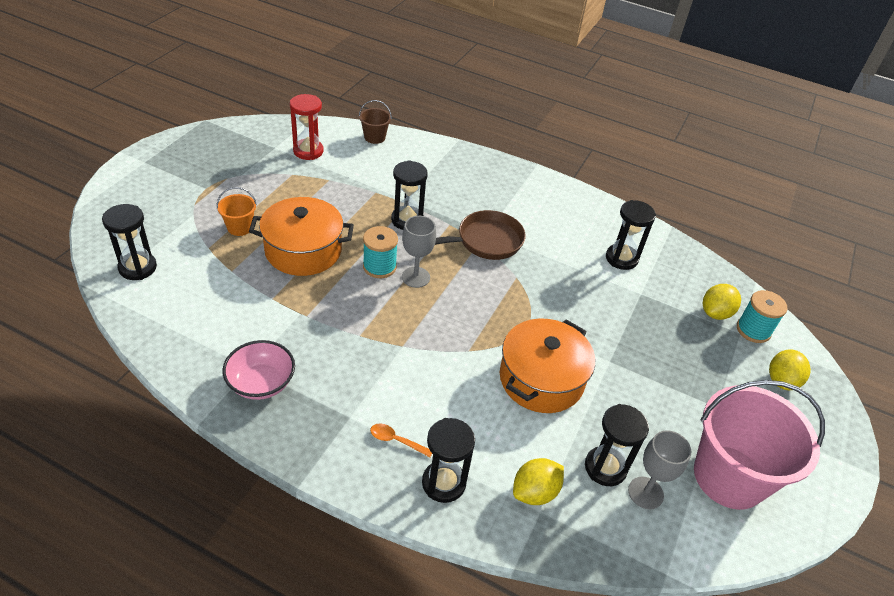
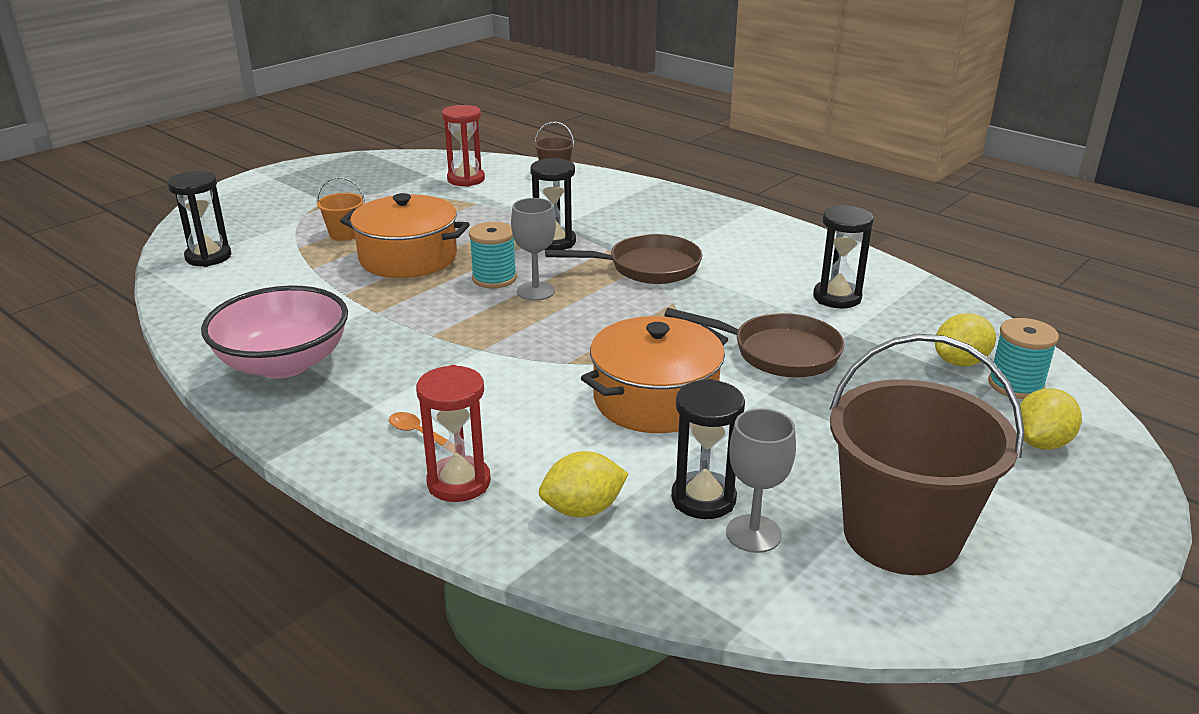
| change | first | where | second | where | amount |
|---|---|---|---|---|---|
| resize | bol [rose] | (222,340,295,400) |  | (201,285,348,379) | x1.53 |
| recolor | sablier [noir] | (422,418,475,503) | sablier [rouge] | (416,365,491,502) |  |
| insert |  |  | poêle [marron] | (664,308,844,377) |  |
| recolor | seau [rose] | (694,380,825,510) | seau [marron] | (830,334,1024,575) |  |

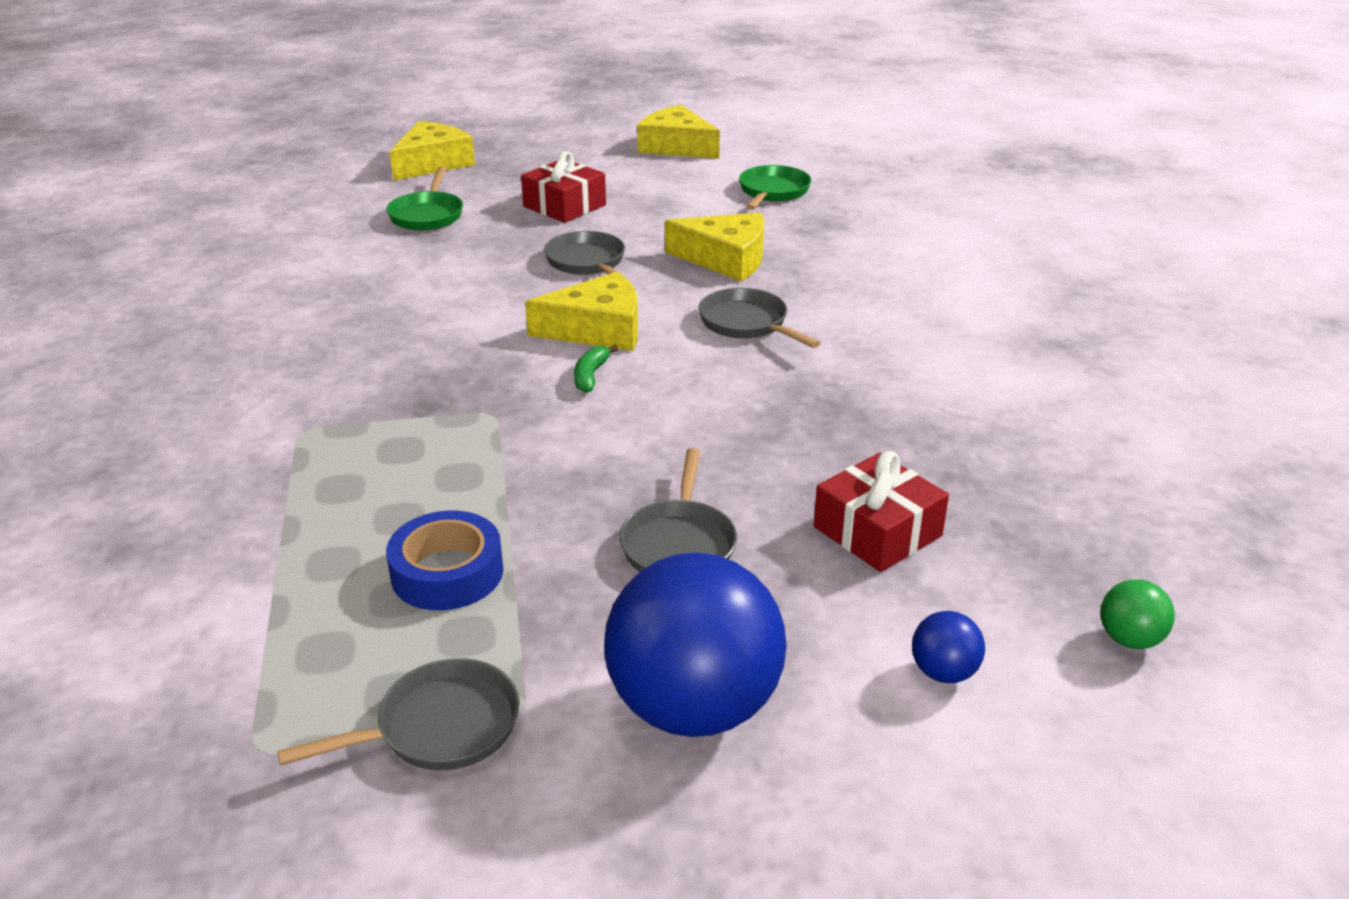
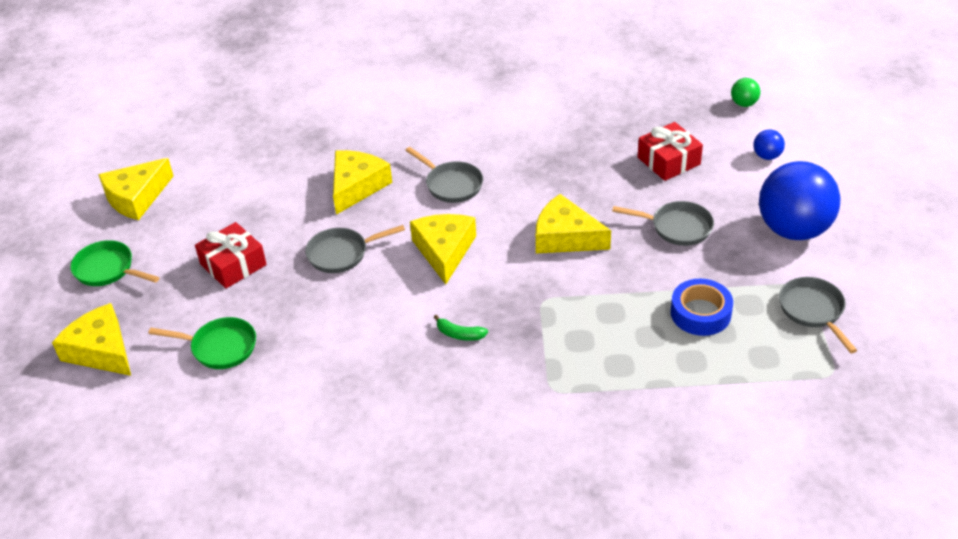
| change | first | where | second | where | amount |
|---|---|---|---|---|---|
| move | poêle [vert] | (739,165,811,210) |  | (70,240,160,286) |  |
| rotate | poêle [gris] | (698,288,820,348) |  | (405,147,483,203) | 105 degrees counterclockwise |
| move | banane [vert] | (574,345,618,393) |  | (434,315,488,341) |  |
| insert |  |  | fromage [jaune] | (536,194,611,253) |  |

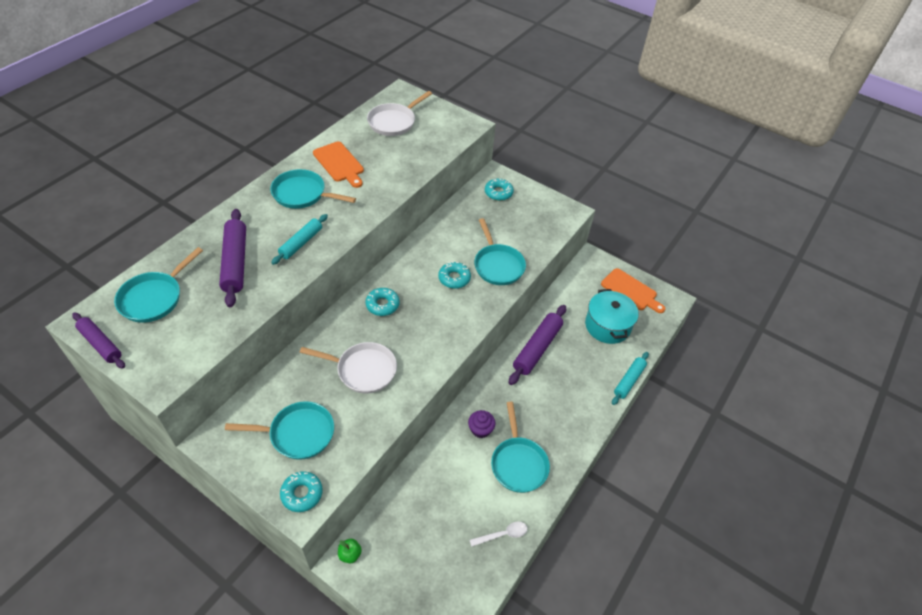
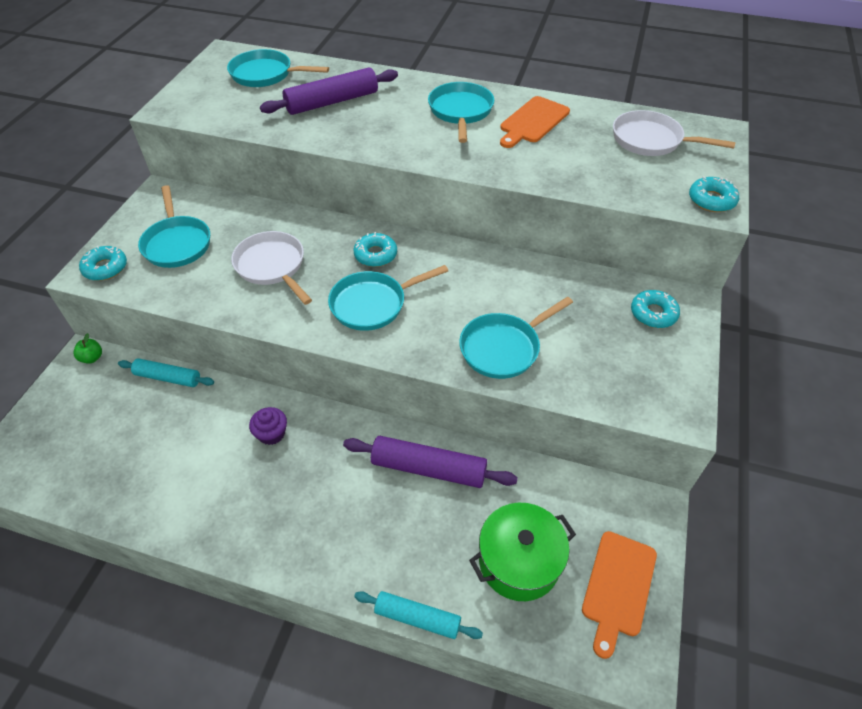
| change | first | where | second | where | amount |
|---|---|---|---|---|---|
| move | rouleau à pâtisserie [turquoise] | (271,214,328,265) |  | (118,358,214,387) |  |
| rotate | poêle [blanc] | (300,342,397,393) |  | (231,231,312,305) | 150 degrees clockwise |
| move | poêle [turquoise] | (491,402,550,493) |  | (328,265,448,331) |  |
| recolor | marmite [turquoise] | (585,289,638,344) | marmite [vert] | (469,503,576,601) |  |
| move | beignet [turquoise] | (438,262,471,289) |  | (689,176,739,212) |  |
| delete | rouleau à pâtisserie [violet] | (72,312,125,369) |  |  |  |
| delete | cuillère [blanc] | (470,521,527,547) |  |  |  |

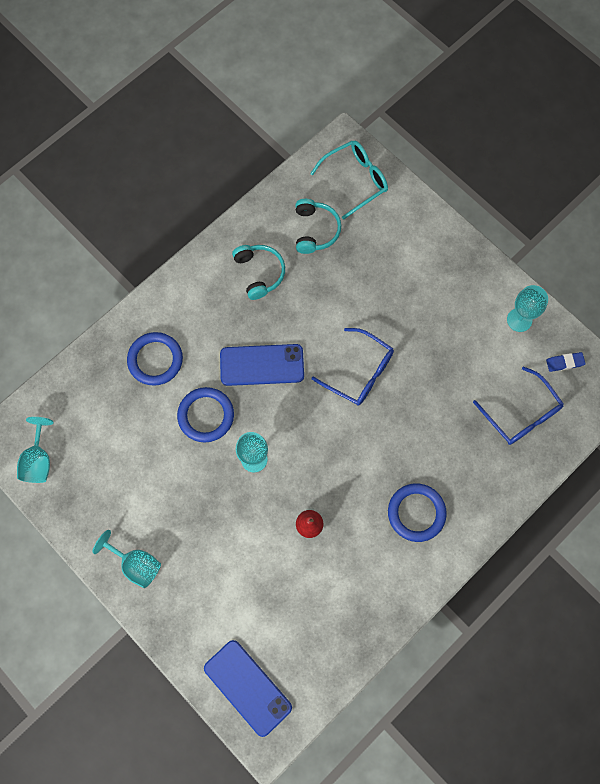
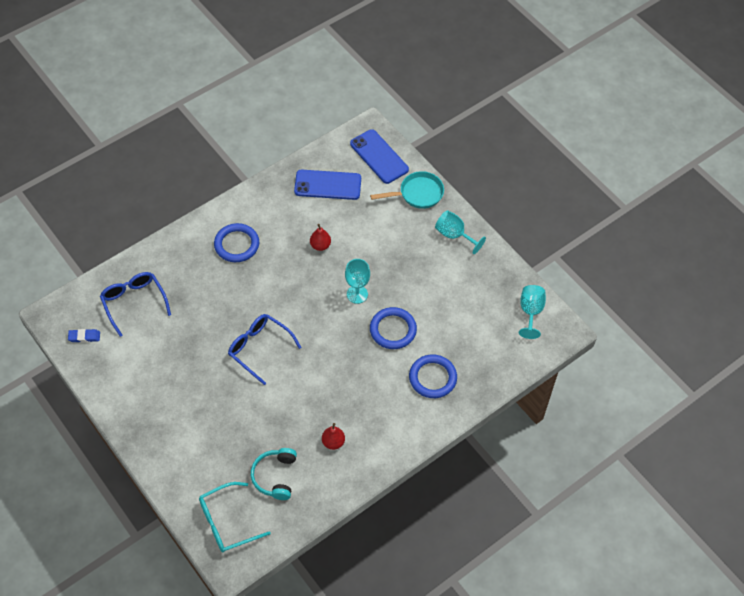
| change | first | where | second | where | amount |
|---|---|---|---|---|---|
| move | téléphone [bleu] | (220,344,304,386) |  | (294,170,361,200) |  |
| replace | casque audio [turquoise] | (232,245,285,300) | poire [rouge] | (322,423,345,450) |  |
| insert |  |  | poêle [turquoise] | (370,171,444,209) |  |
| delete | verre à pied [turquoise] | (507,285,548,332) |  |  |  |

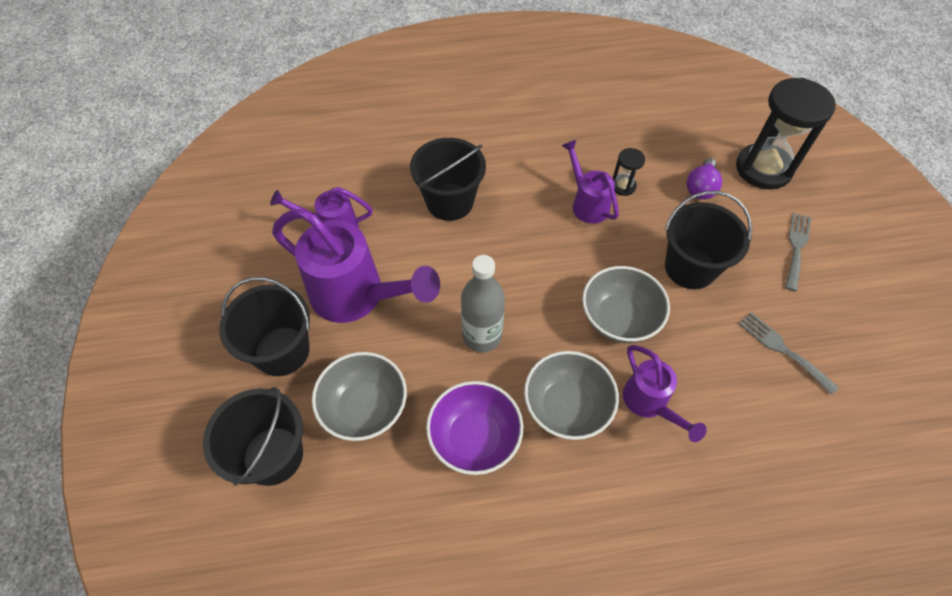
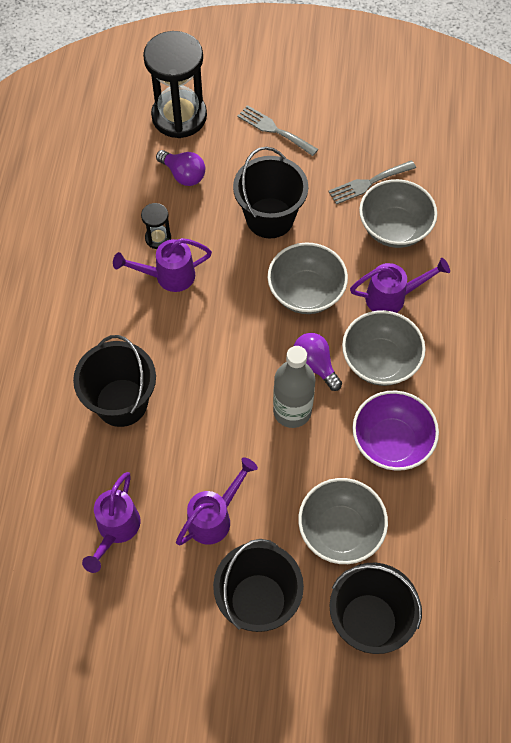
| change | first | where | second | where | amount |
|---|---|---|---|---|---|
| resize | arrosoir [violet] | (272,209,440,323) |  | (176,457,258,546) | x0.56 |
| insert |  |  | ampoule [violet] | (294,333,342,391) |  |
| insert |  |  | bol [gris] | (359,179,437,248) |  |

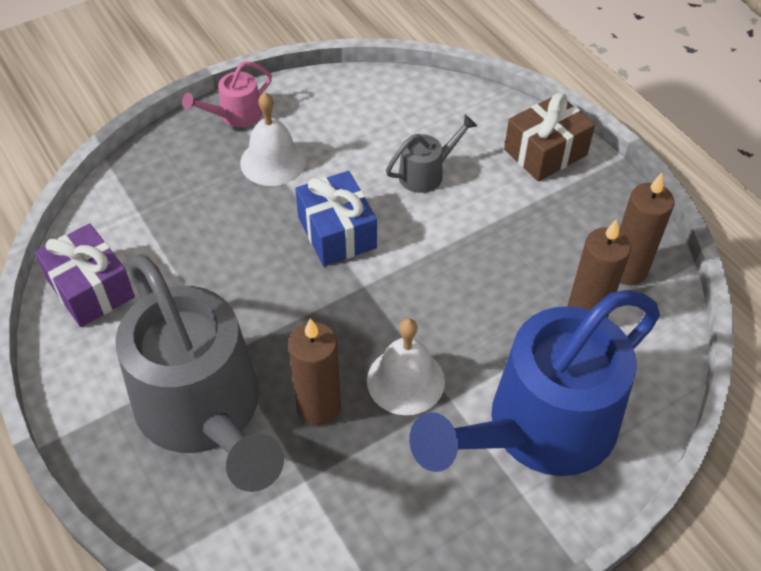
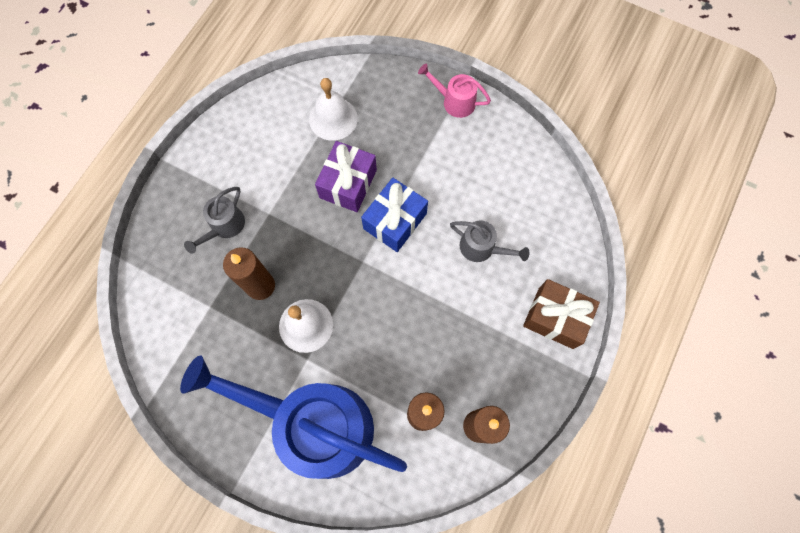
| change | first | where | second | where | amount |
|---|---|---|---|---|---|
| resize | arrosoir [gris] | (115,254,284,492) |  | (184,187,245,254) | x0.42 |
| move | cloche [blanc] | (240,92,306,186) |  | (309,78,358,141) |  |
| move | cadeau [violet] | (35,223,135,327) |  | (315,141,377,212) |  |

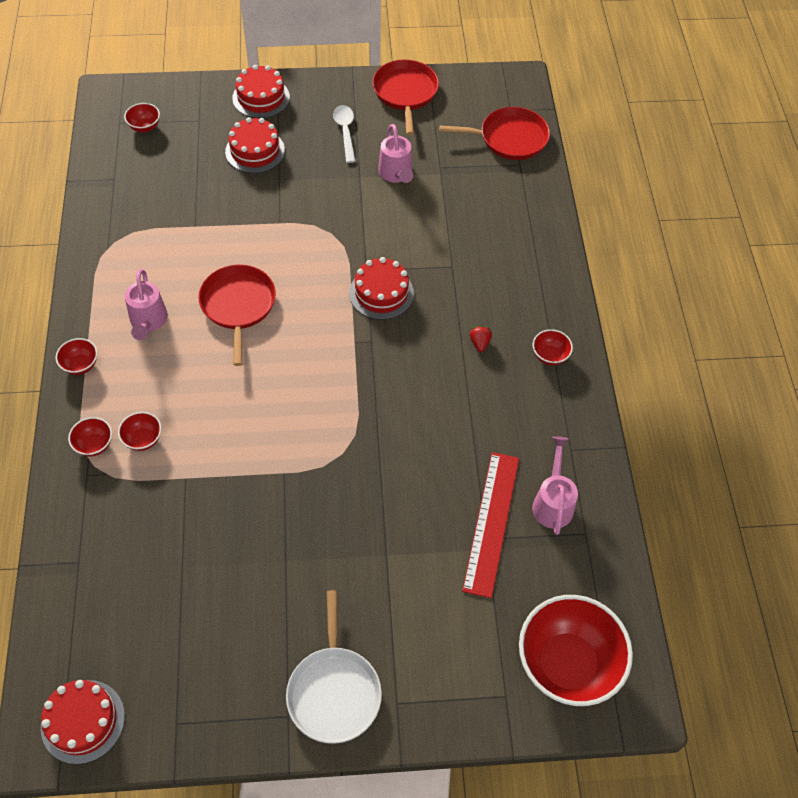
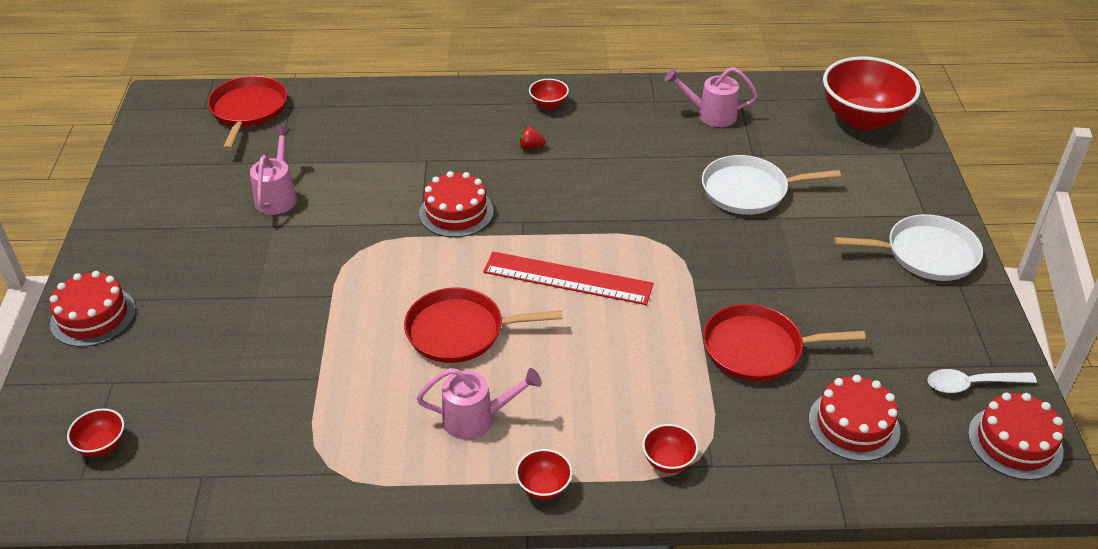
| change | first | where | second | where | amount |
|---|---|---|---|---|---|
| rotate | arrosoir [rose] | (378,124,413,183) |  | (250,127,297,215) | 75 degrees counterclockwise |
| move | règle [rouge] | (462,452,519,598) |  | (483,252,654,305) |  |
| insert |  |  | poêle [blanc] | (702,155,841,215) |  |
| move | poêle [rouge] | (373,60,439,135) |  | (703,304,866,381) |  |
| move | gâteau [rouge] | (225,117,285,173) |  | (809,375,900,461) |  |
| move | cuillère [blanc] | (333,105,355,163) |  | (928,369,1037,393) |  |
| delete | bol [rouge] | (118,412,161,451) |  |  |  |

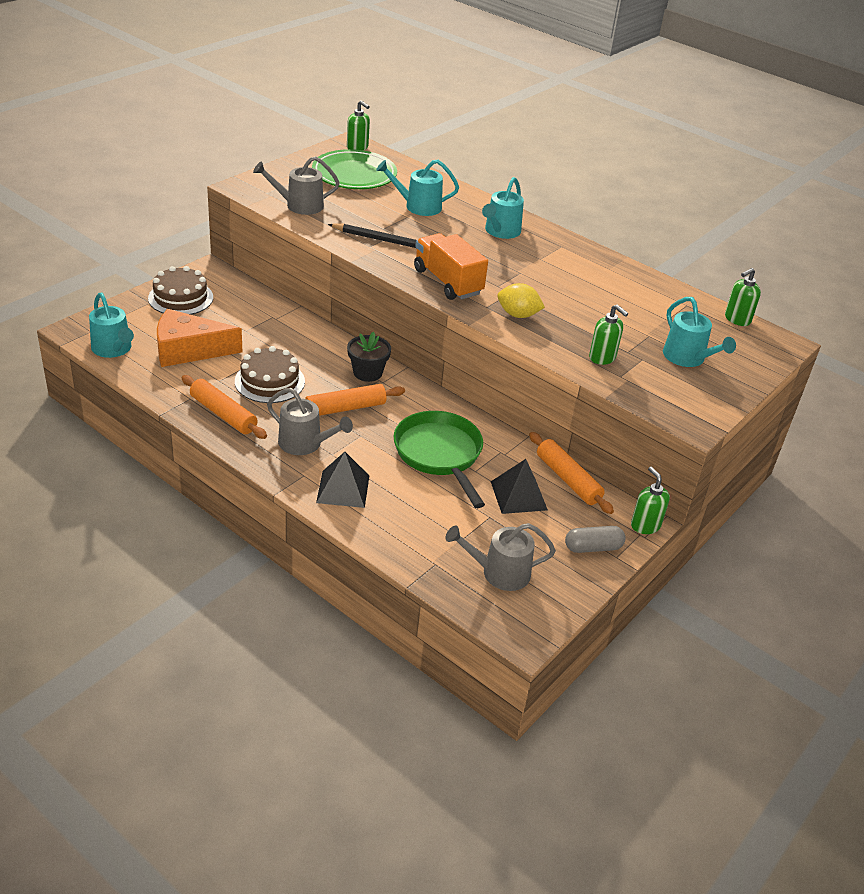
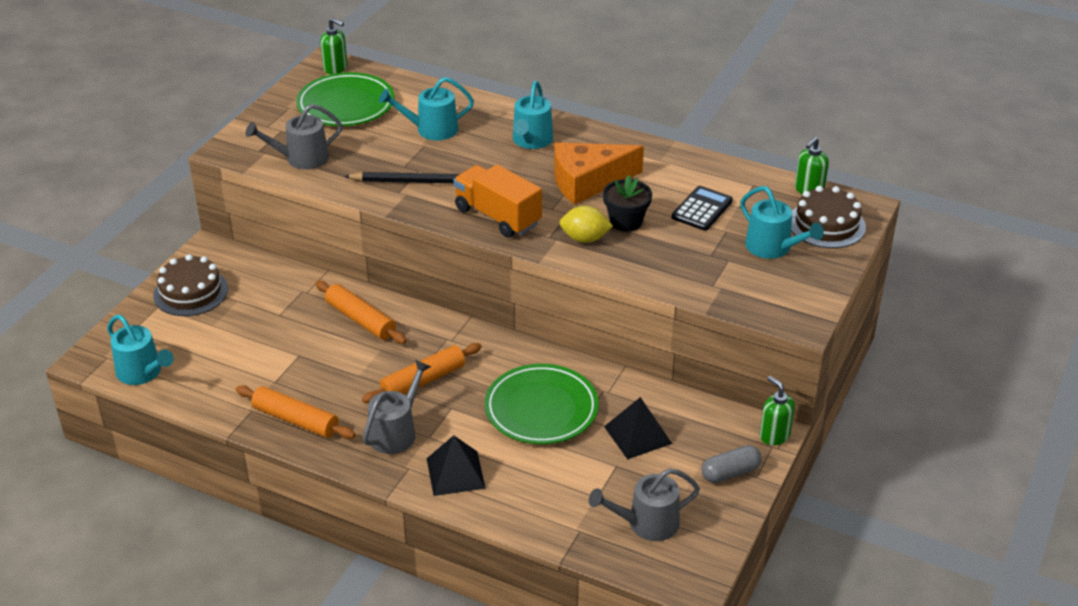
| change | first | where | second | where | amount |
|---|---|---|---|---|---|
| move | rouleau à pâtisserie [orange] | (529,432,614,514) |  | (316,281,407,344) |  |
| rotate | arrosoir [gris] | (267,388,353,455) |  | (363,360,431,454) | 75 degrees counterclockwise |
| replace | poêle [vert] | (393,411,485,508) | assiette [vert] | (485,364,599,444) |  |
| move | fromage [orange] | (157,309,242,367) |  | (554,142,644,205) |  |
| move | pot de fleurs [noir] | (347,332,391,382) |  | (603,175,652,232) |  |
| insert |  |  | calculatrice [noir] | (672,186,733,231) |  |
| move | gâteau [marron] | (235,346,305,403) |  | (791,186,866,248) |  |
| delete | distributeur de savon [vert] | (589,304,628,365) |  |  |  |

